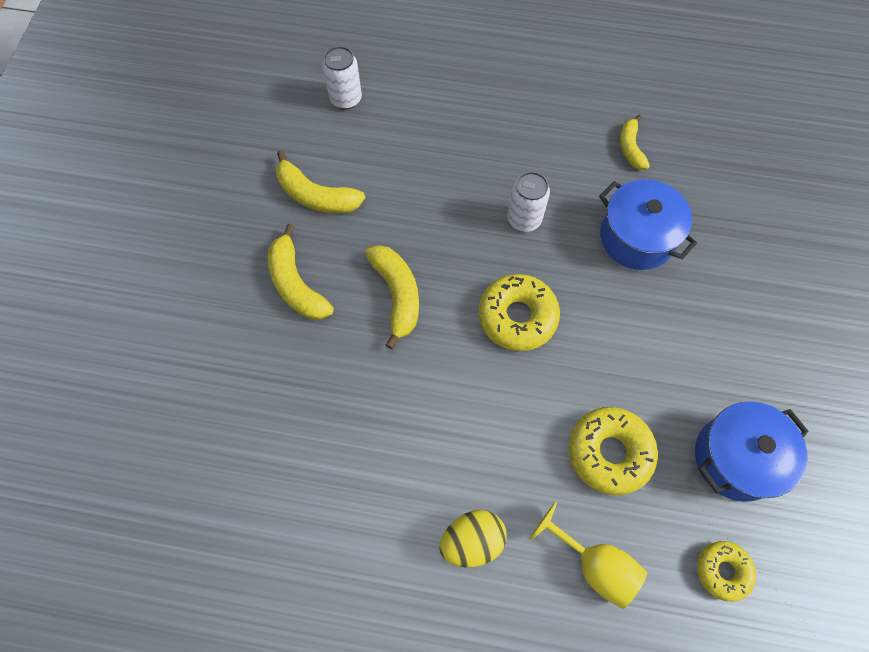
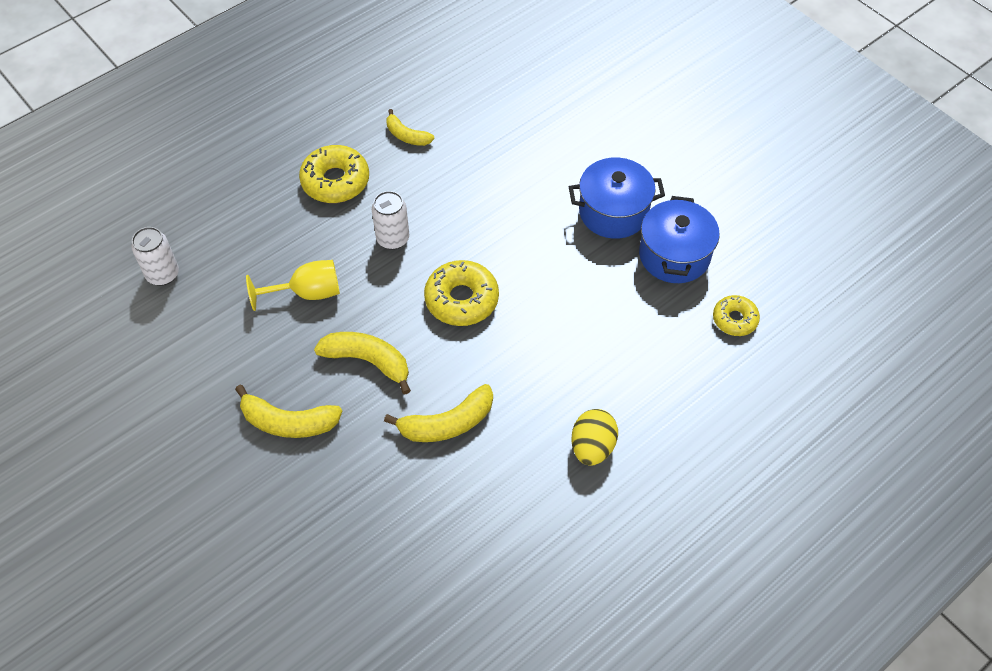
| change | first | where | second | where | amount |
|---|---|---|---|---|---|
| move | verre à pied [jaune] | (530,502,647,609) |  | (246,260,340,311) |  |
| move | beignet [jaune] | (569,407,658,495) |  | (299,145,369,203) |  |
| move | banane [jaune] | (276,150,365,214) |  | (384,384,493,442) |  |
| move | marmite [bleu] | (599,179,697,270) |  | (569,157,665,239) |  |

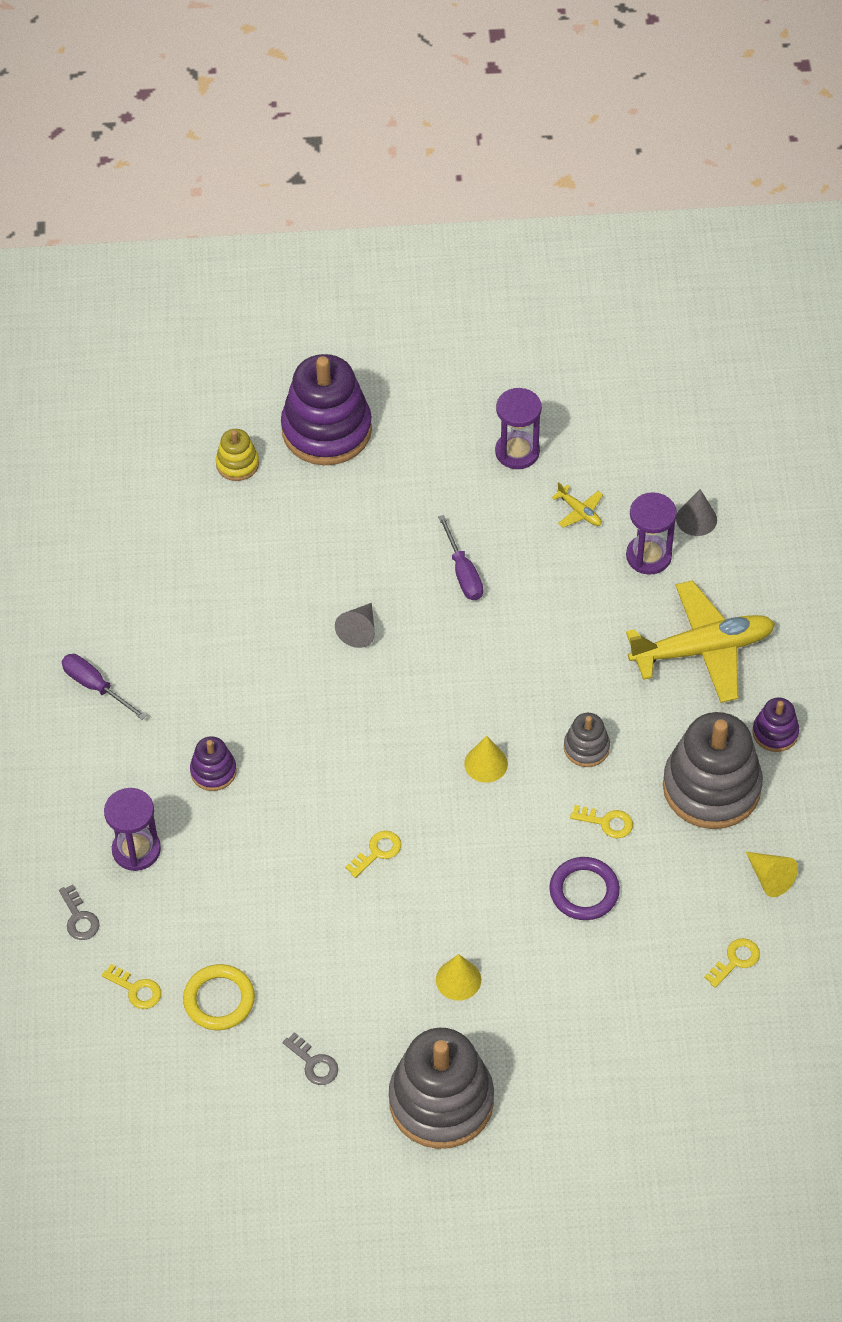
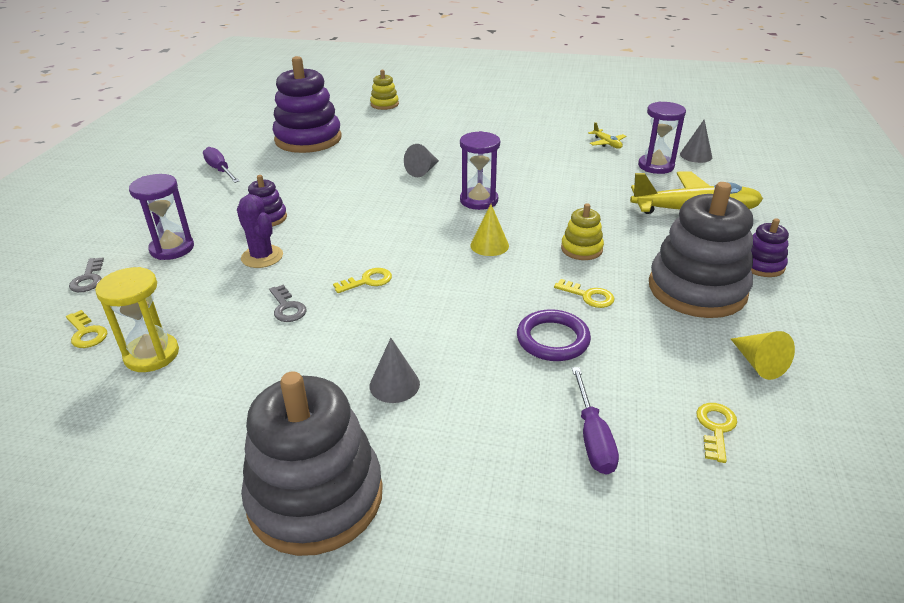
| change | first | where | second | where | amount |
|---|---|---|---|---|---|
| replace | anneau [jaune] | (183,964,255,1030) | sablier [jaune] | (95,267,179,372) |  |
| insert |  |  | cactus [violet] | (237,194,283,268) |  |
| move | clé [gris] | (283,1032,338,1085) |  | (269,285,307,322) |  |
| move | jouet à empiler [violet] | (281,354,372,465) |  | (272,56,342,153) |  |
| recolor | cône [jaune] | (436,954,481,1001) | cône [gris] | (370,338,420,403) |  |
| move | sablier [violet] | (495,388,542,469) |  | (460,131,500,210) |  |
| recolor | jouet à empiler [gris] | (564,713,610,767) | jouet à empiler [jaune] | (561,203,604,260) |  |
| move | tournevis [violet] | (438,515,483,600) |  | (572,367,619,475) |  |
| rotate | clé [jaune] | (704,938,760,988) |  | (696,403,737,463) | 45 degrees counterclockwise |

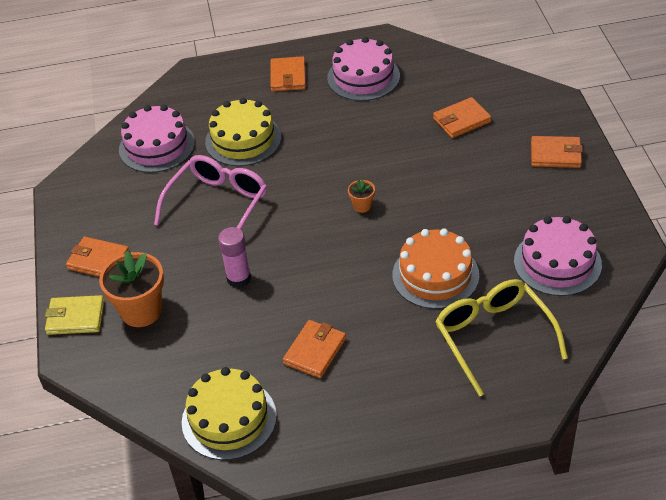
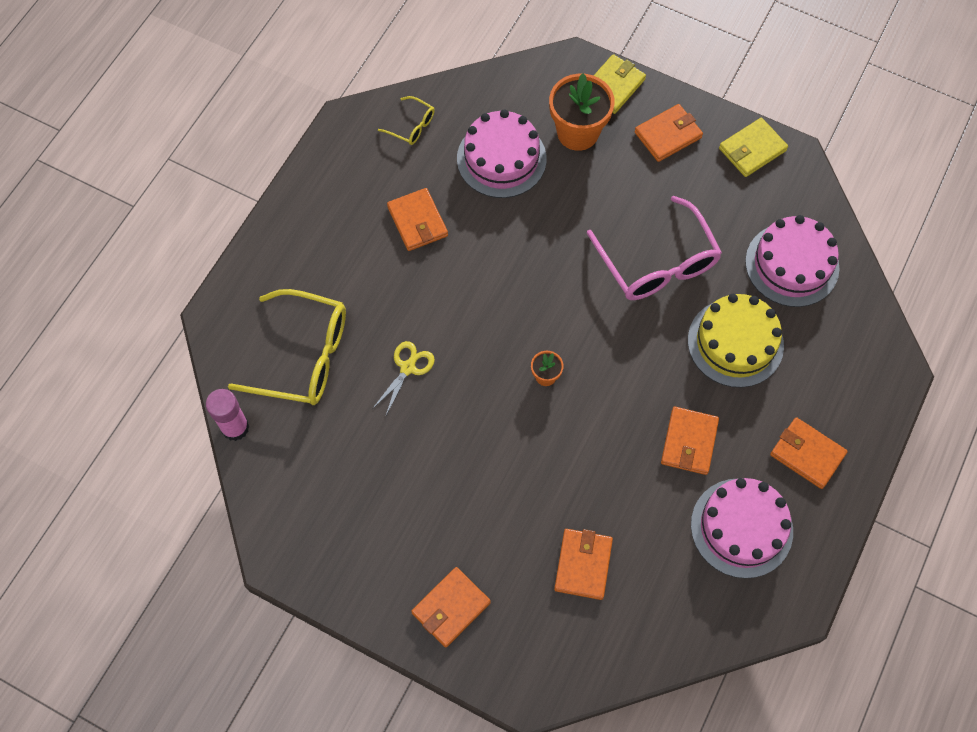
| change | first | where | second | where | amount |
|---|---|---|---|---|---|
| move | bâton de colle [rose] | (218,227,251,288) |  | (206,389,250,441) |  |
| replace | gâteau [orange] | (392,229,479,309) | ciseaux [jaune] | (372,341,435,417) |  |
| replace | gâteau [jaune] | (182,367,277,460) | lunettes [jaune] | (378,96,435,145) |  |
| move | gâteau [rose] | (514,216,602,296) |  | (457,109,546,198) |  |
| insert |  |  | portefeuille [orange] | (661,407,719,475) |  |
| insert |  |  | portefeuille [jaune] | (719,118,788,177) |  |

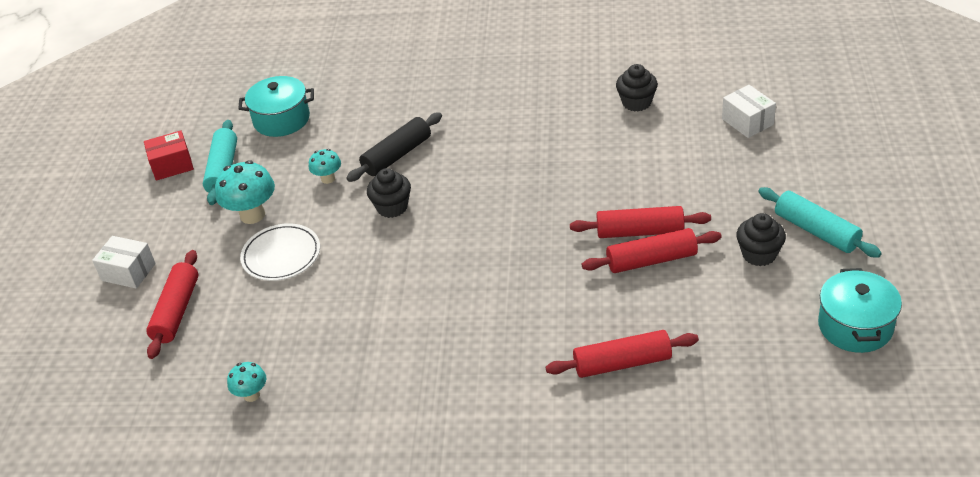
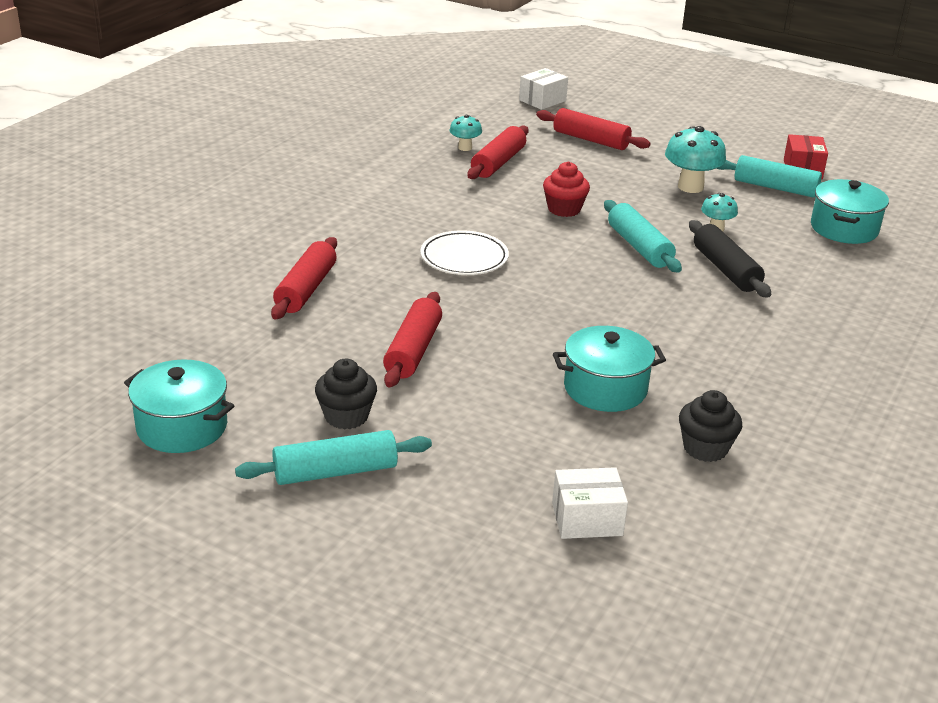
| change | first | where | second | where | amount |
|---|---|---|---|---|---|
| move | assiette [blanc] | (240,223,320,281) |  | (420,230,509,275) |  |
| move | rouleau à pâtisserie [rouge] | (570,206,711,238) |  | (467,126,529,179) |  |
| move | boîte [blanc] | (92,236,156,289) |  | (519,68,568,110) |  |
| insert |  |  | muffin [rouge] | (543,162,590,217) |  |
| insert |  |  | marmite [turquoise] | (553,326,666,412) |  |
| replace | muffin [noir] | (367,168,411,218) | rouleau à pâtisserie [turquoise] | (604,200,682,272) |  |

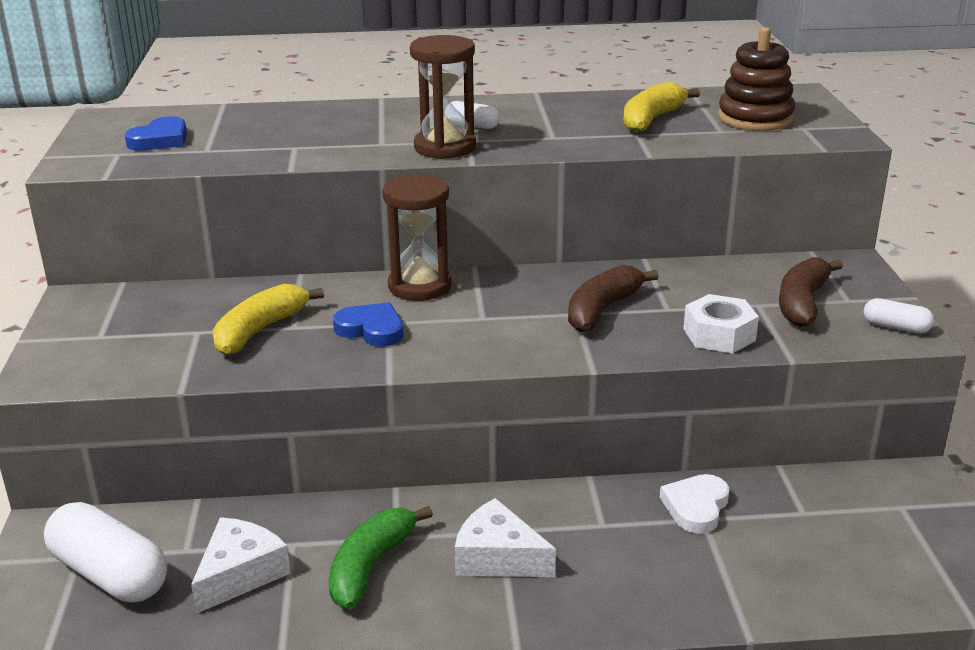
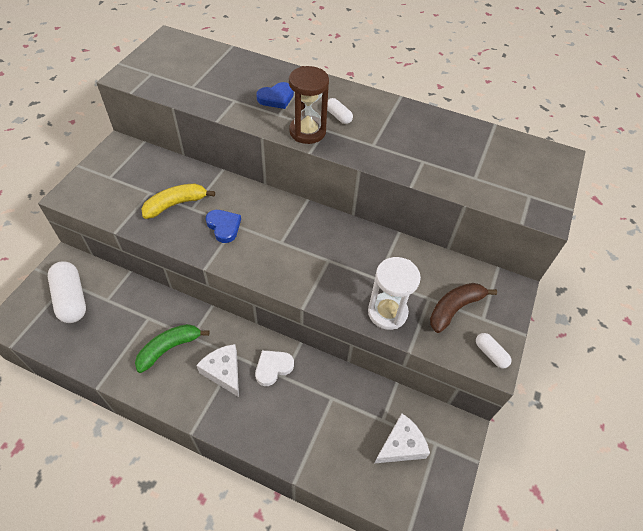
| change | first | where | second | where | amount |
|---|---|---|---|---|---|
| move | cœur [blanc] | (660,474,729,534) |  | (255,350,294,386) |  |
| move | cœur [bleu] | (125,116,187,151) |  | (256,82,294,109) |  |
| replace | écrou [blanc] | (683,294,759,353) | sablier [blanc] | (368,257,421,330) |  |
| move | fromage [blanc] | (191,517,291,614) |  | (374,413,430,464) |  |
| delete | sablier [marron] | (382,174,452,301) |  |  |  |
| delete | banane [marron] | (568,265,659,332) |  |  |  |
| delete | banane [jaune] | (623,82,700,133) |  |  |  |
| delete | jouet à empiler [marron] | (718,27,795,131) |  |  |  |

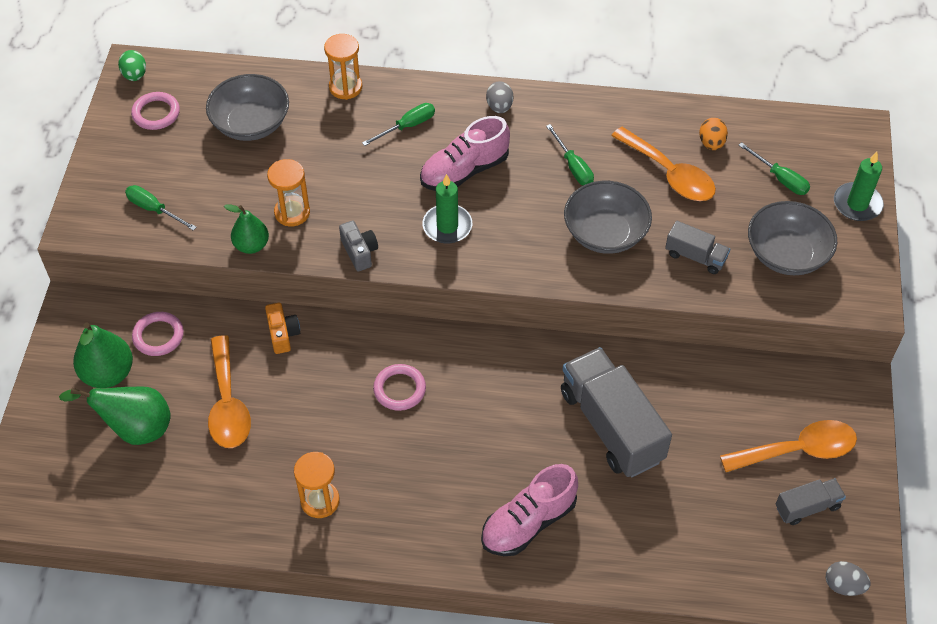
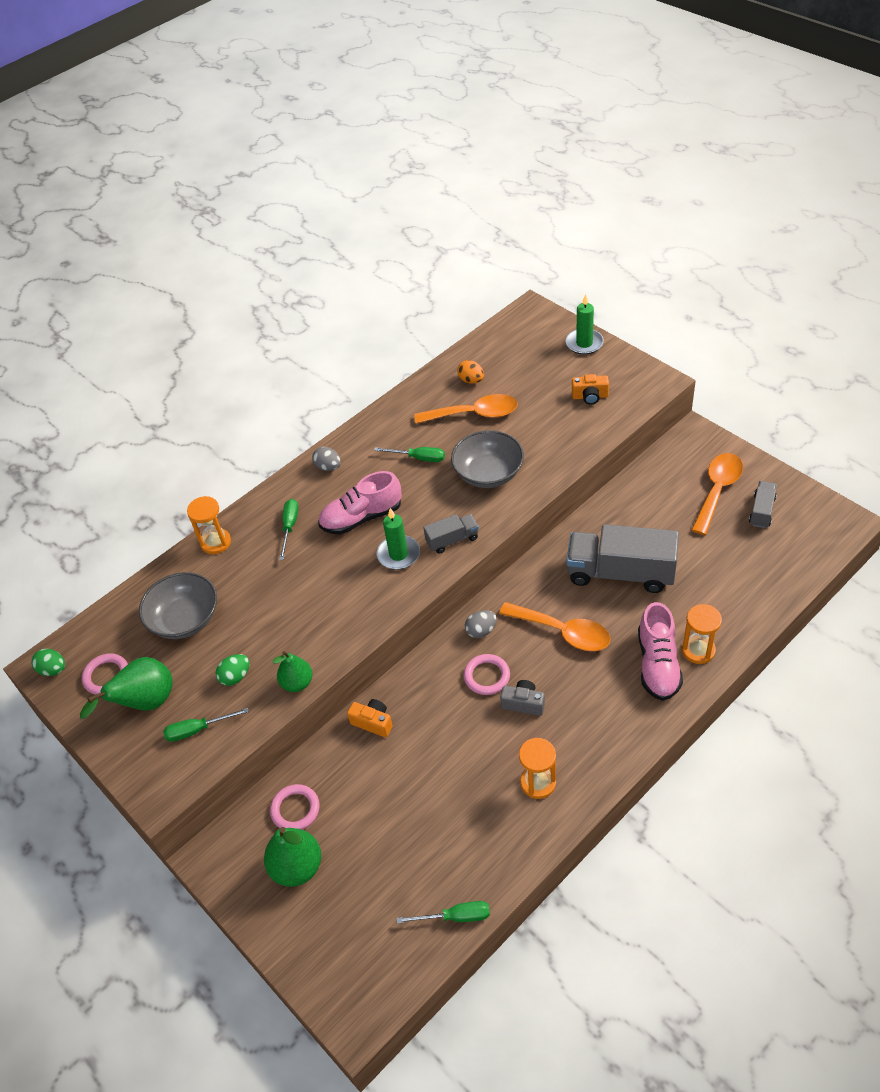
| change | first | where | second | where | amount |
|---|---|---|---|---|---|
| move | poire [vert] | (59,386,171,445) |  | (80,657,173,719) |  |
| insert |  |  | œuf [vert] | (215,654,250,686) |  |
| rotate | chaussure [rose] | (420,116,510,191) |  | (318,471,402,535) | 60 degrees clockwise |
| move | tournevis [vert] | (739,142,810,195) |  | (397,901,490,924) |  |
| move | camion [gris] | (665,221,730,274) |  | (423,514,479,554) |  |
| move | œuf [gris] | (826,561,871,596) |  | (465,610,497,638) |  |
| move | cuillère [orange] | (208,335,251,448) |  | (499,602,611,651) |  |
| move | appareil photo [gris] | (339,221,378,271) |  | (500,680,545,716) |  |
| replace | bol [gris] | (748,201,837,275) | appareil photo [orange] | (572,374,609,405) |  |
| move | sablier [orange] | (267,159,310,226) |  | (682,604,722,664) |  |

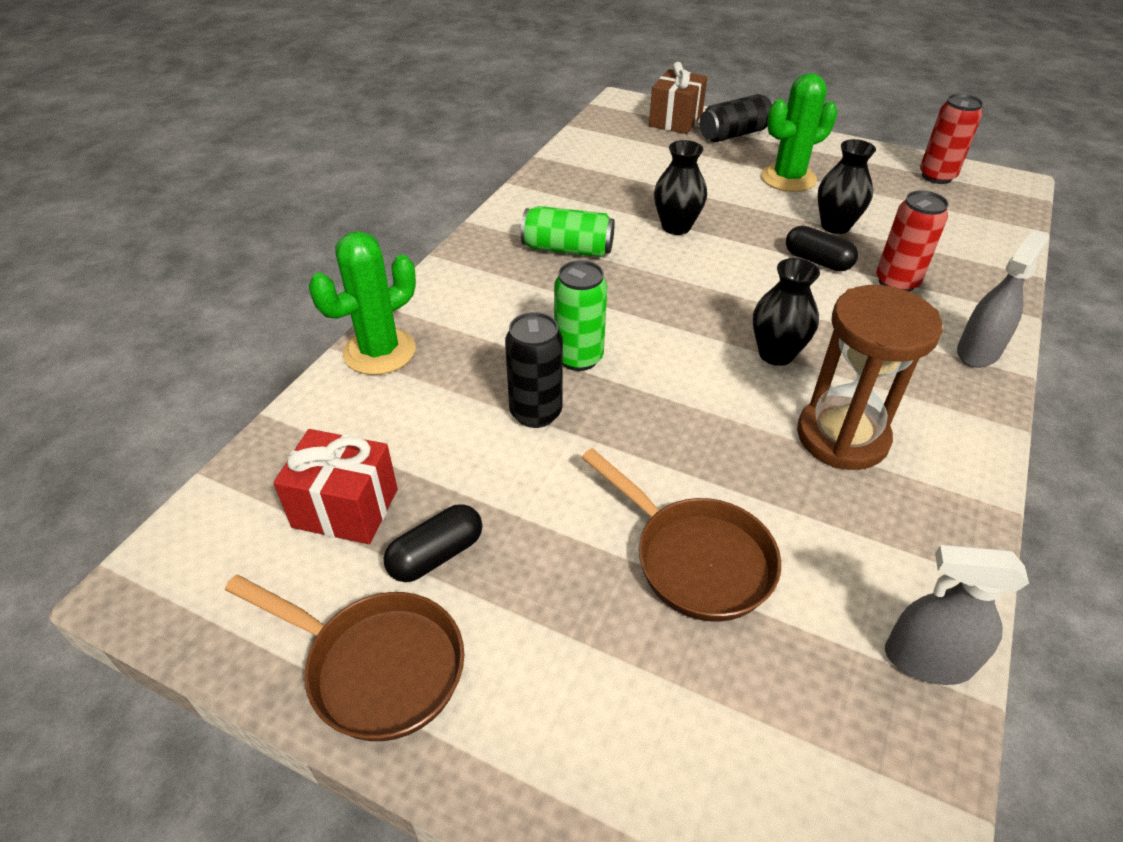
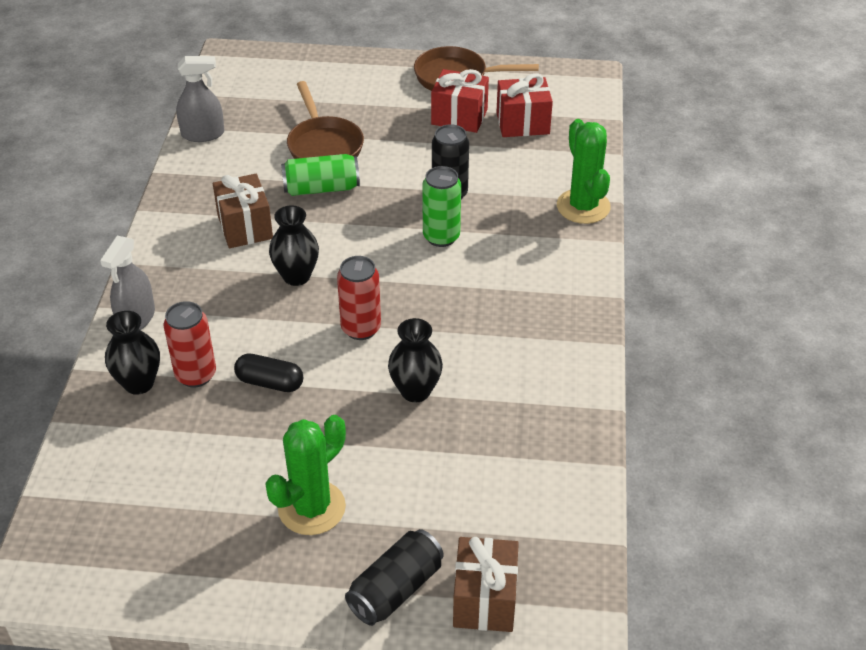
| change | first | where | second | where | amount |
|---|---|---|---|---|---|
| move | vase [noir] | (818,139,876,234) |  | (105,311,160,395) |  |
| replace | sablier [marron] | (797,285,943,470) | cadeau [marron] | (213,174,273,248) |  |
| move | canette [vert] | (521,206,615,257) |  | (281,154,360,196) |  |
| rotate | poêle [marron] | (581,448,781,622) |  | (287,81,364,159) | 135 degrees counterclockwise |
| move | canette [rouge] | (920,94,983,184) |  | (337,256,381,340) |  |
| replace | gélule [noir] | (384,504,482,582) | cadeau [rouge] | (431,69,489,133) |  |
| rotate | cactus [vert] | (309,231,416,375) |  | (557,119,611,224) | 45 degrees counterclockwise |

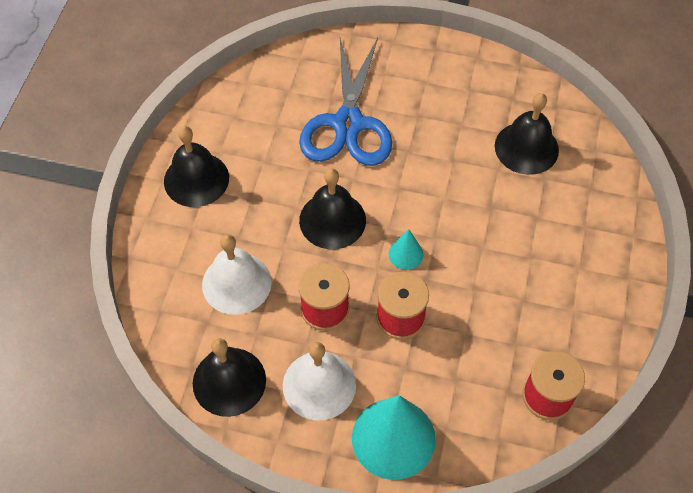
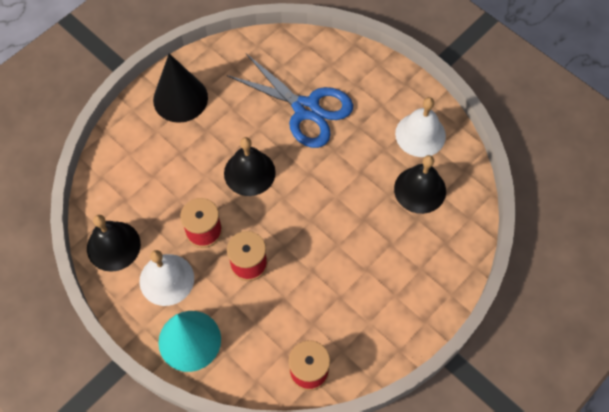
| change | first | where | second | where | amount |
|---|---|---|---|---|---|
| replace | cloche [noir] | (164,126,229,207) | cône [noir] | (153,54,208,123) |  |
| rotate | ciseaux [bleu] | (299,38,392,166) |  | (227,54,353,148) | 90 degrees counterclockwise |
| move | cloche [blanc] | (202,234,272,315) |  | (395,97,446,157) |  |
| delete | cône [turquoise] | (389,229,423,270) |  |  |  |

